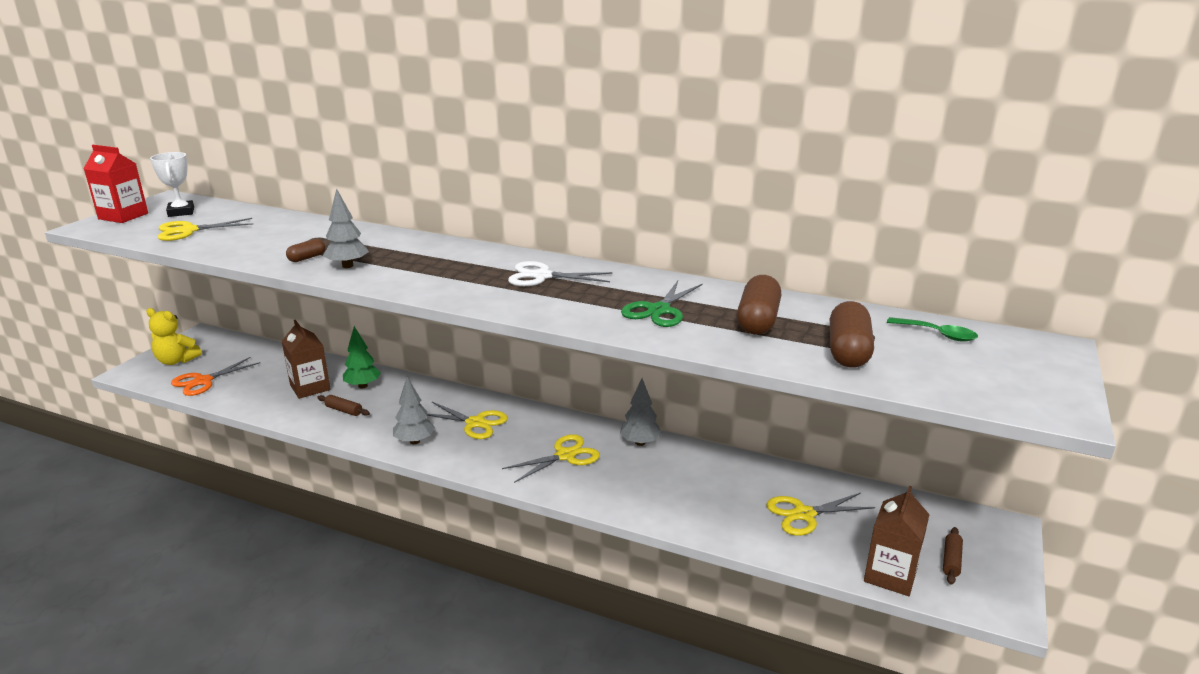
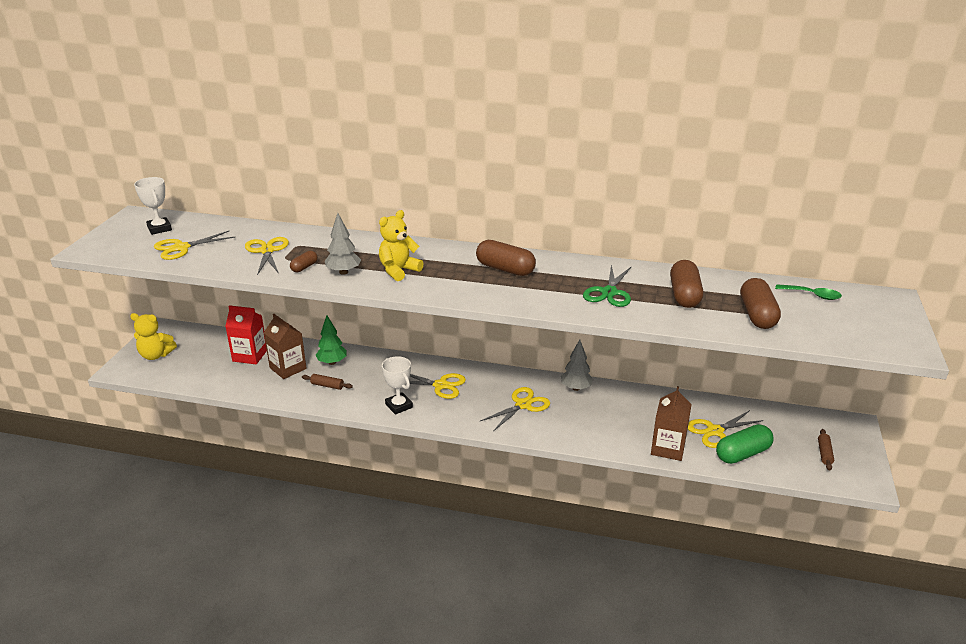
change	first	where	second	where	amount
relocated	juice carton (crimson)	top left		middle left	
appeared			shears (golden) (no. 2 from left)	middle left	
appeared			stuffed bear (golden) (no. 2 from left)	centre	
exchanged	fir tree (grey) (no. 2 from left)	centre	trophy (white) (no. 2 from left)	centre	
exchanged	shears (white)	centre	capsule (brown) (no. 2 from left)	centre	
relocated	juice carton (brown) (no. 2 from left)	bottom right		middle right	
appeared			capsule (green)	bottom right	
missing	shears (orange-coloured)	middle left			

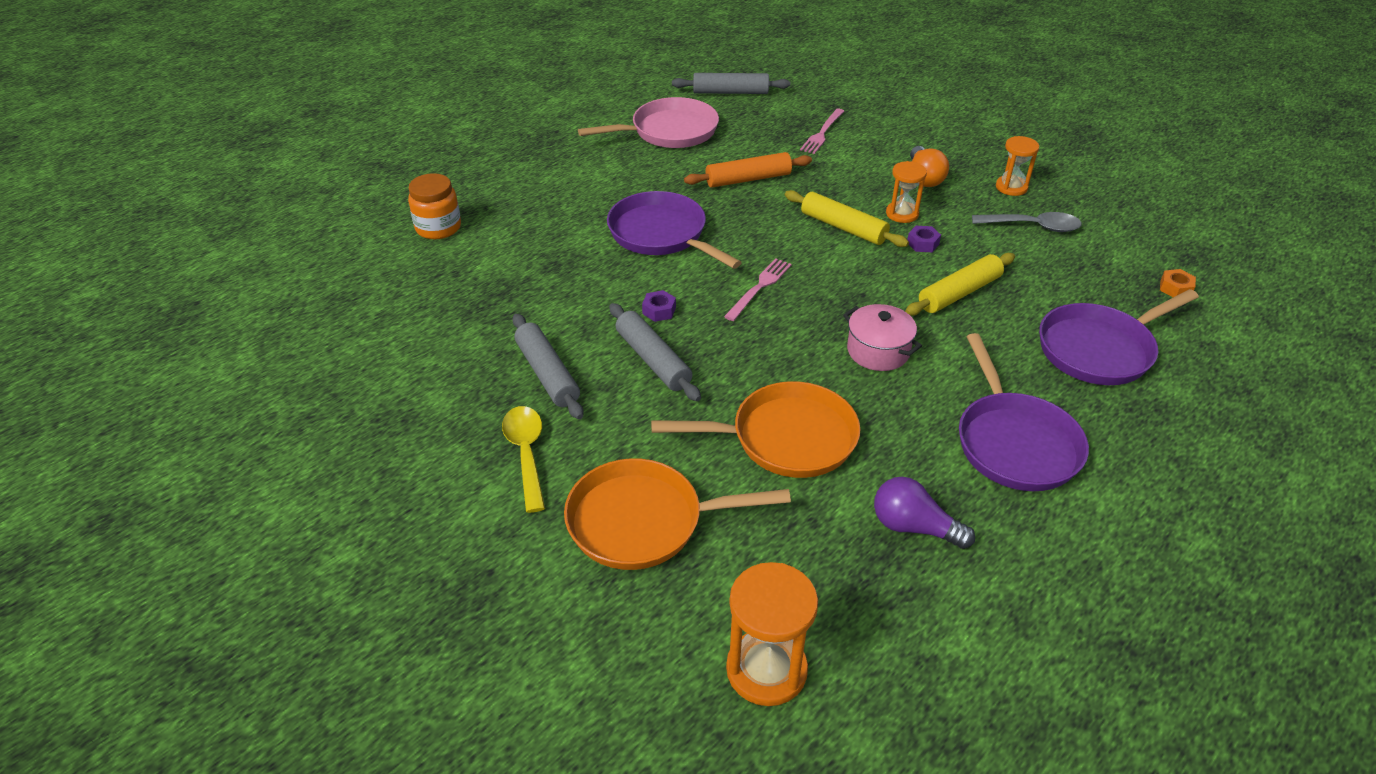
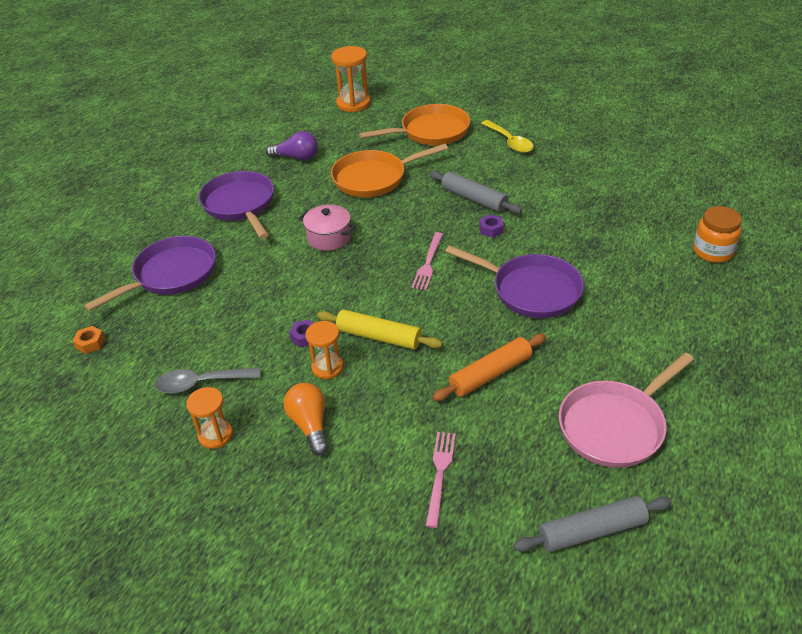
change	first	where	second	where	amount
missing	dough roller (grey) (no. 1 from left)	centre			
missing	dough roller (golden) (no. 2 from left)	middle right			

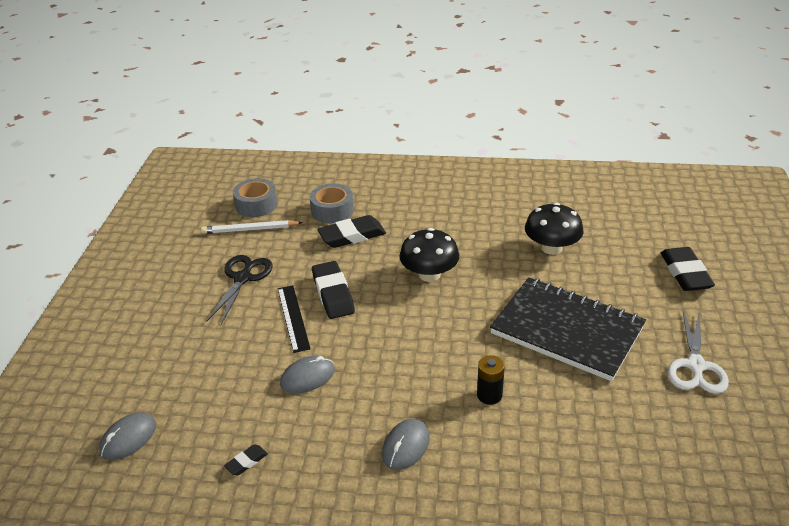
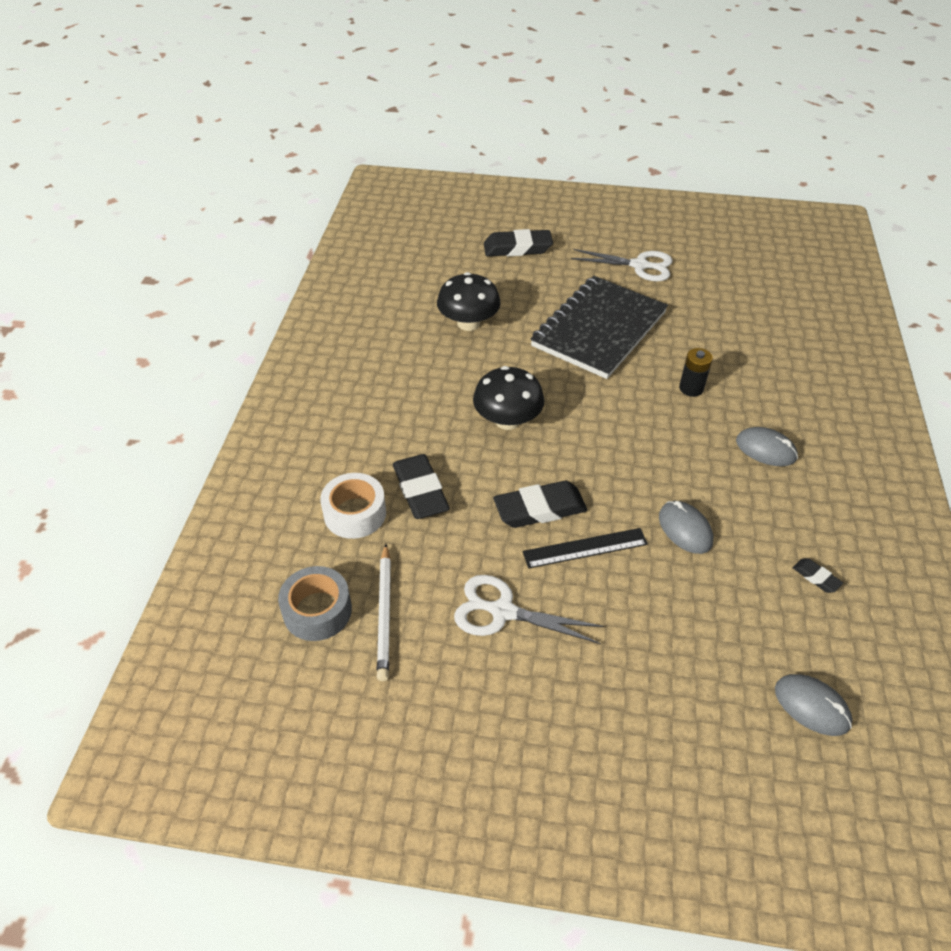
change	first	where	second	where	amount
colour	sticky tape (grey) (no. 2 from left)	centre	sticky tape (white)	centre	
colour	shears (ebony)	middle left	shears (white) (no. 1 from left)	centre	

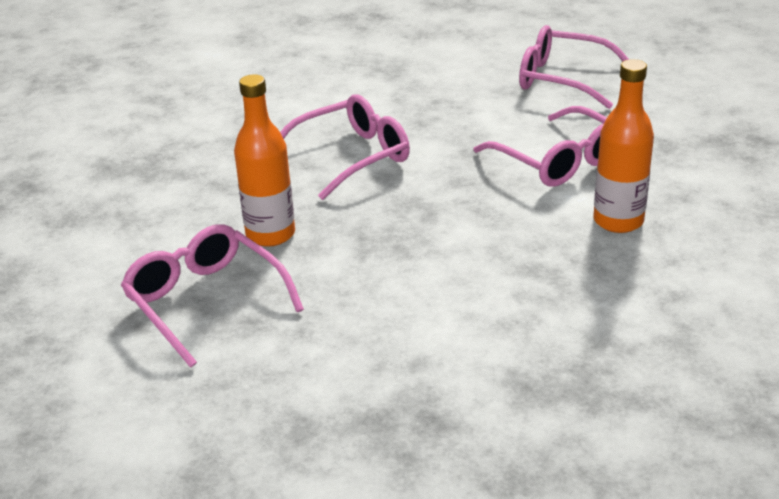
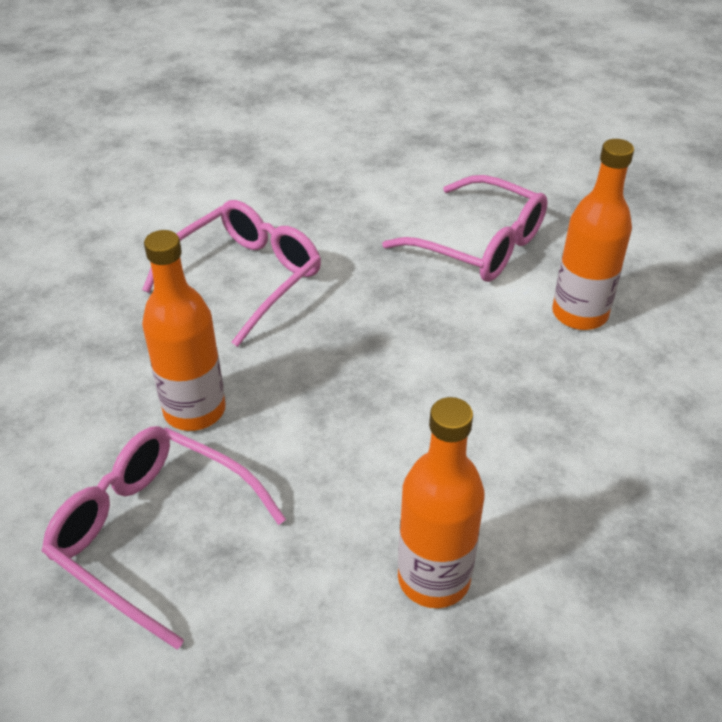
change	first	where	second	where	amount
appeared			flask (orange-coloured) (no. 2 from left)	bottom centre	
missing	spectacles (rosy) (no. 4 from left)	top right			

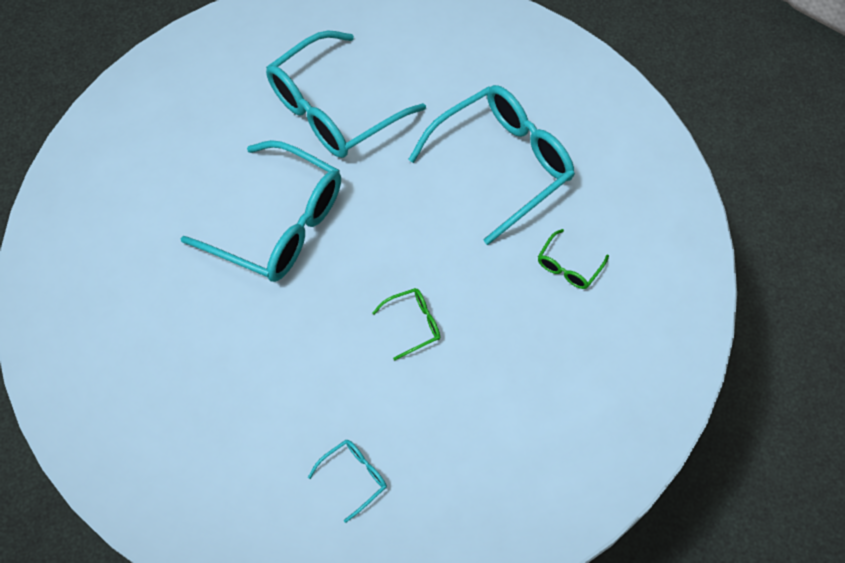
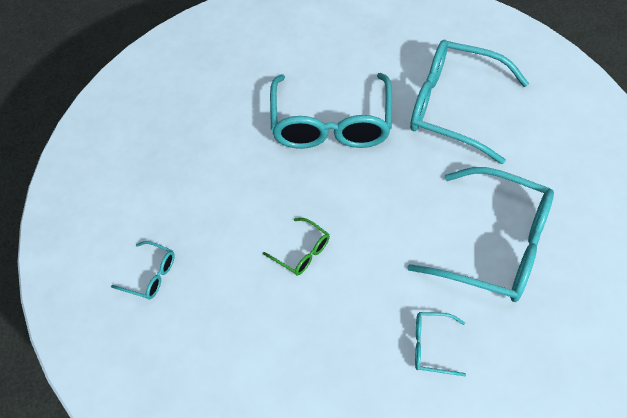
change	first	where	second	where	amount
colour	spectacles (green) (no. 2 from left)	middle right	spectacles (turquoise) (no. 3 from left)	bottom right	

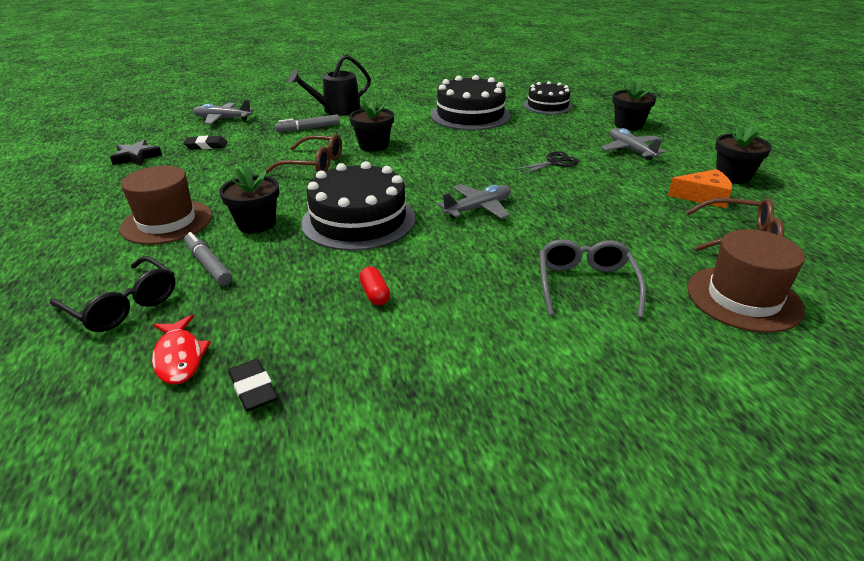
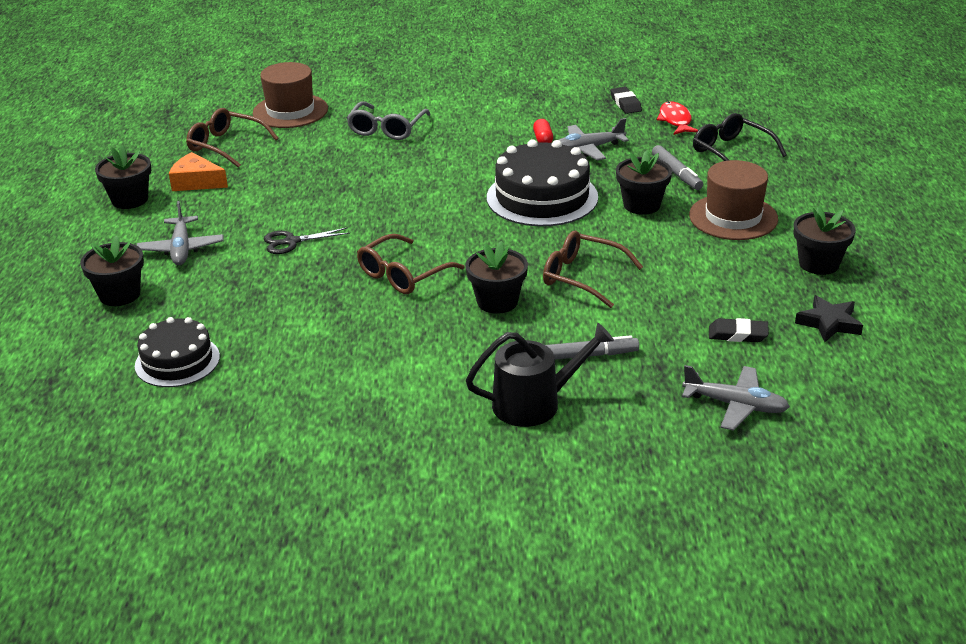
change	first	where	second	where	amount
appeared			spectacles (brown) (no. 2 from left)	centre	
relocated	aeroplane (grey) (no. 2 from left)	centre		top centre	
appeared			plant pot (ebony) (no. 5 from left)	middle right	
missing	gateau (ebony) (no. 2 from left)	top centre			

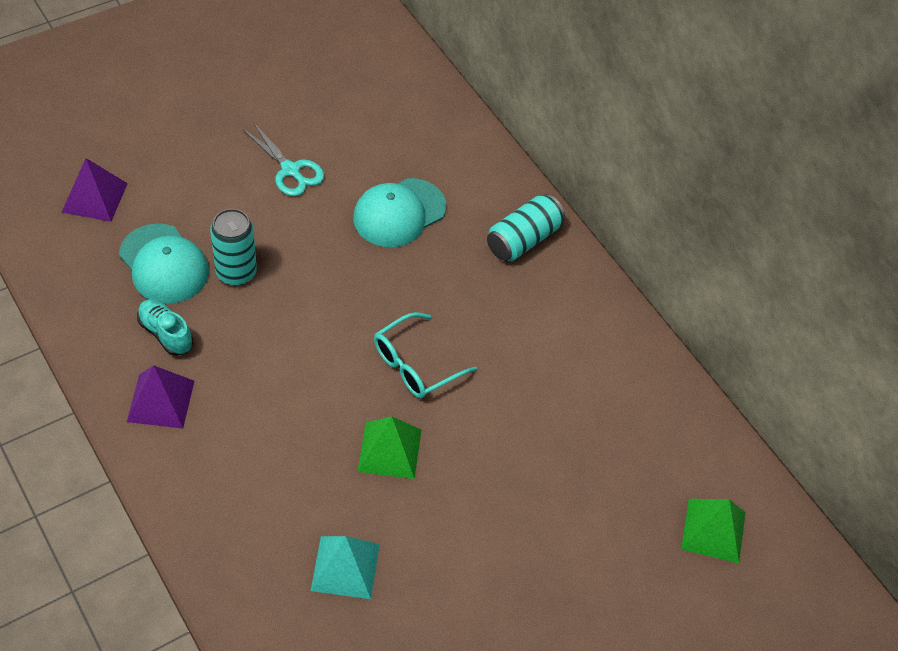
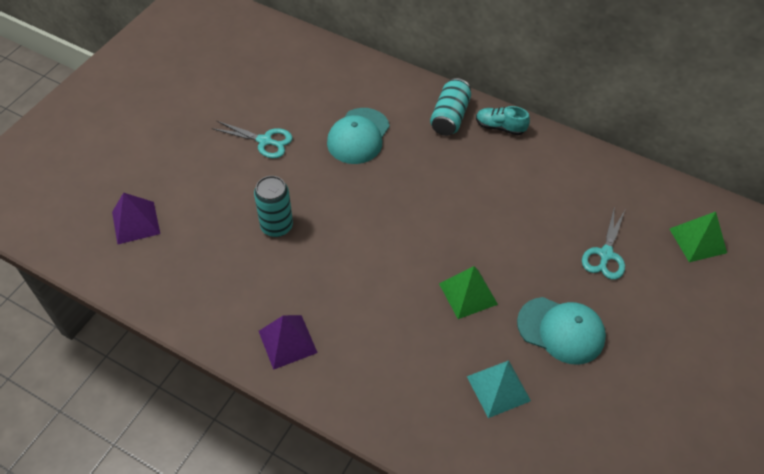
change	first	where	second	where	amount
relocated	lace-up shoe (turquoise)	middle left		top centre	
relocated	peaked cap (turquoise) (no. 1 from left in the first image)	middle left	peaked cap (turquoise) (no. 2 from left)	bottom right	
appeared			shears (turquoise) (no. 2 from left)	middle right	
missing	spectacles (turquoise)	centre			

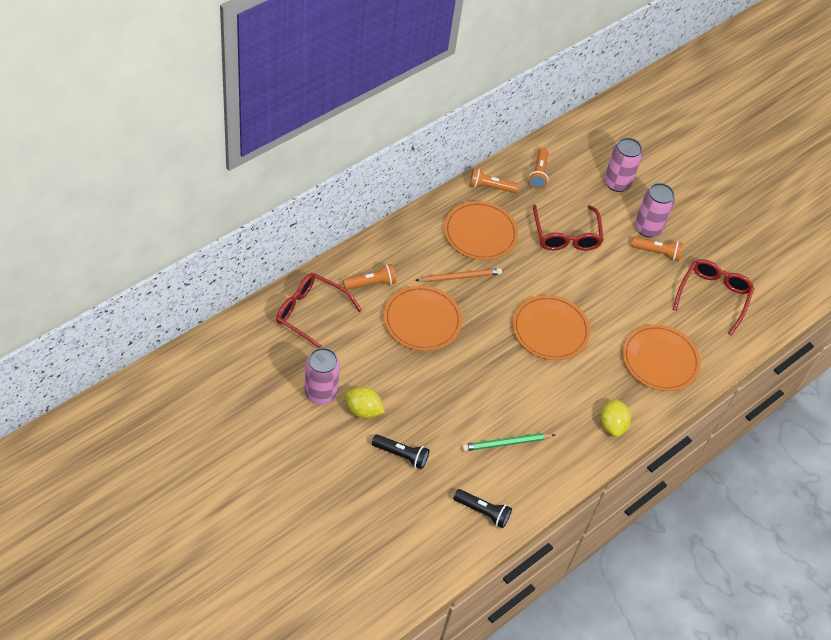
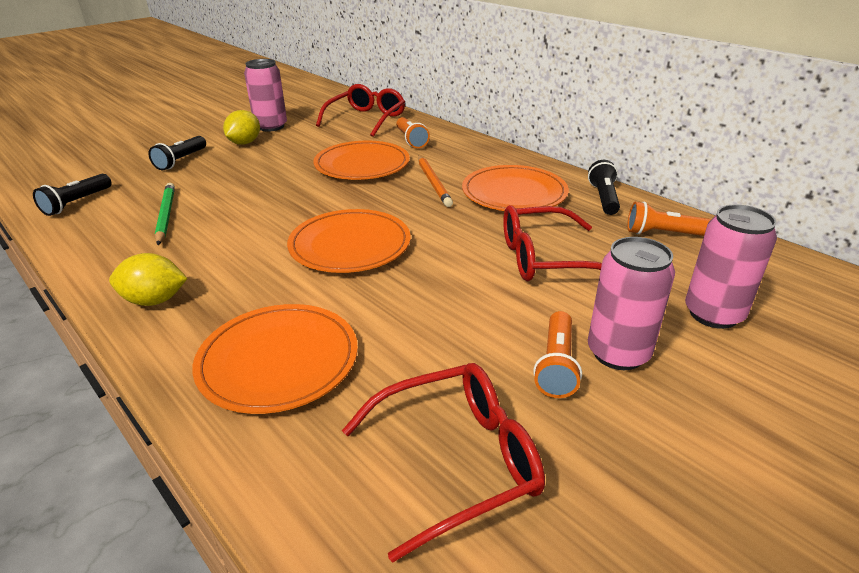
change	first	where	second	where	amount
spun	spectacles (crimson) (no. 3 from left in the first image)	middle right	spectacles (crimson) (no. 2 from left)	bottom centre	45 degrees counterclockwise
colour	torch (orange-coloured) (no. 2 from left)	top centre	torch (ebony) (no. 3 from left)	top right	

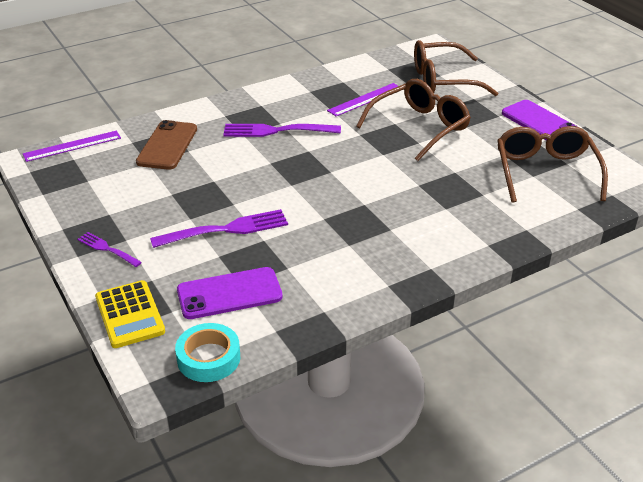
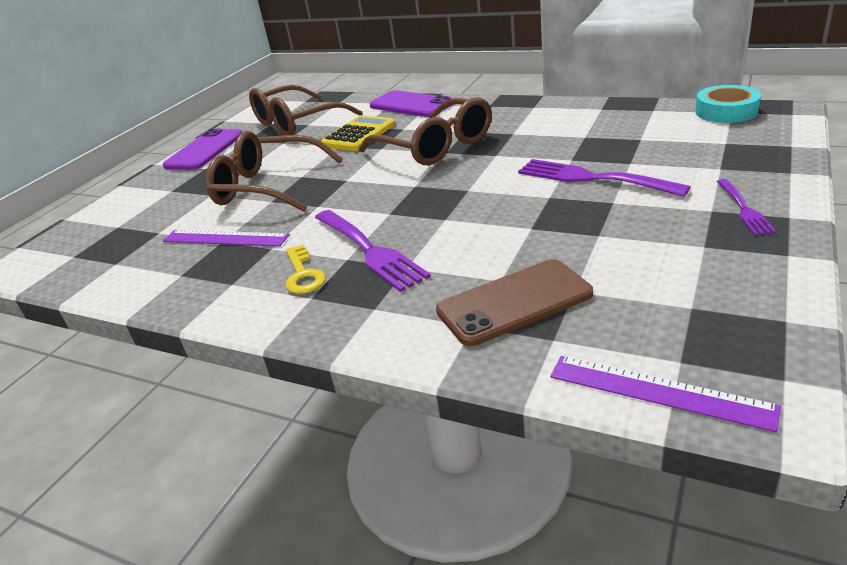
change	first	where	second	where	amount
appeared			latchkey (golden)	centre	
relocated	adding machine (golden)	middle left		top centre	
relocated	spectacles (brown) (no. 2 from left in the first image)	top right	spectacles (brown) (no. 3 from left)	top centre	
relocated	smartphone (violet) (no. 1 from left in the first image)	centre	smartphone (violet) (no. 2 from left)	top centre	

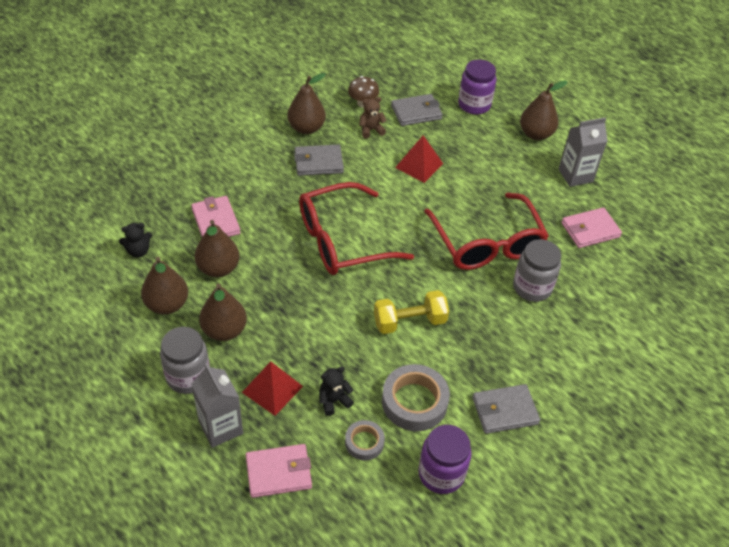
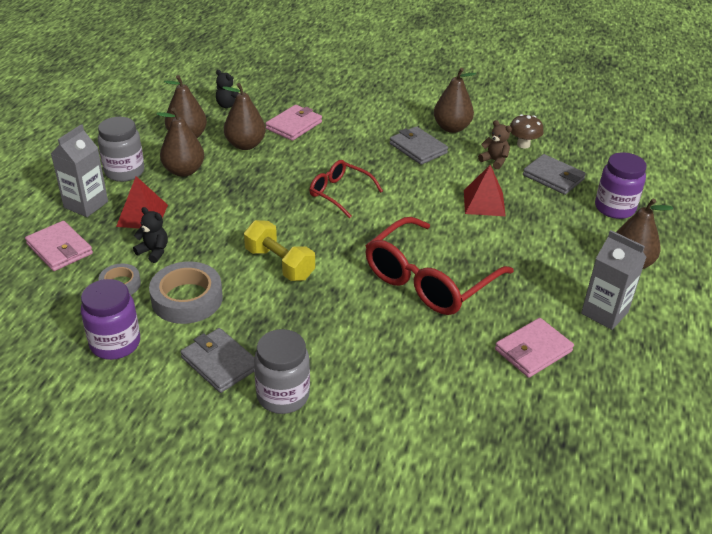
change	first	where	second	where	amount
relocated	preserve jar (grey) (no. 2 from left)	middle right		bottom centre	
size	spectacles (crimson) (no. 1 from left)	centre		centre	x0.56
spun	wallet (rosy) (no. 3 from left)	middle right		middle right	75 degrees counterclockwise

